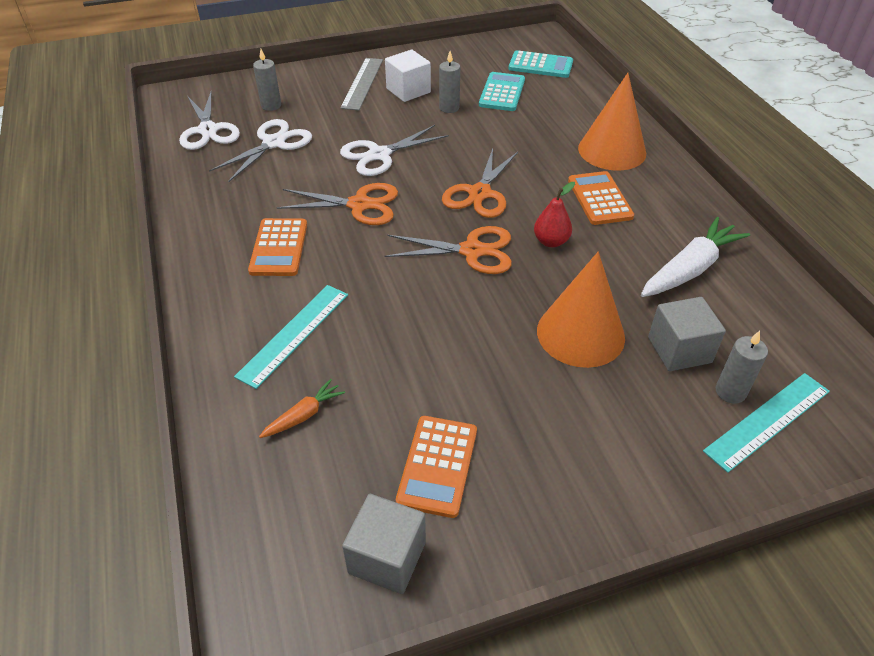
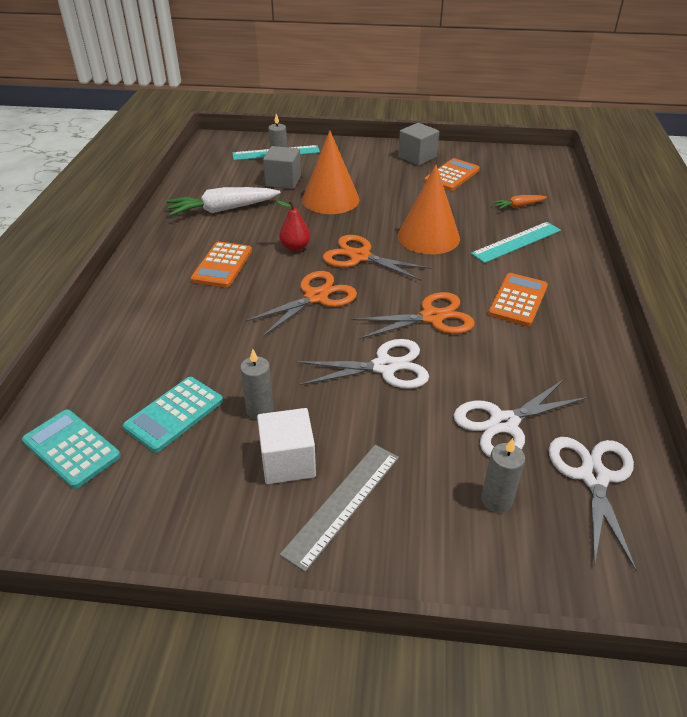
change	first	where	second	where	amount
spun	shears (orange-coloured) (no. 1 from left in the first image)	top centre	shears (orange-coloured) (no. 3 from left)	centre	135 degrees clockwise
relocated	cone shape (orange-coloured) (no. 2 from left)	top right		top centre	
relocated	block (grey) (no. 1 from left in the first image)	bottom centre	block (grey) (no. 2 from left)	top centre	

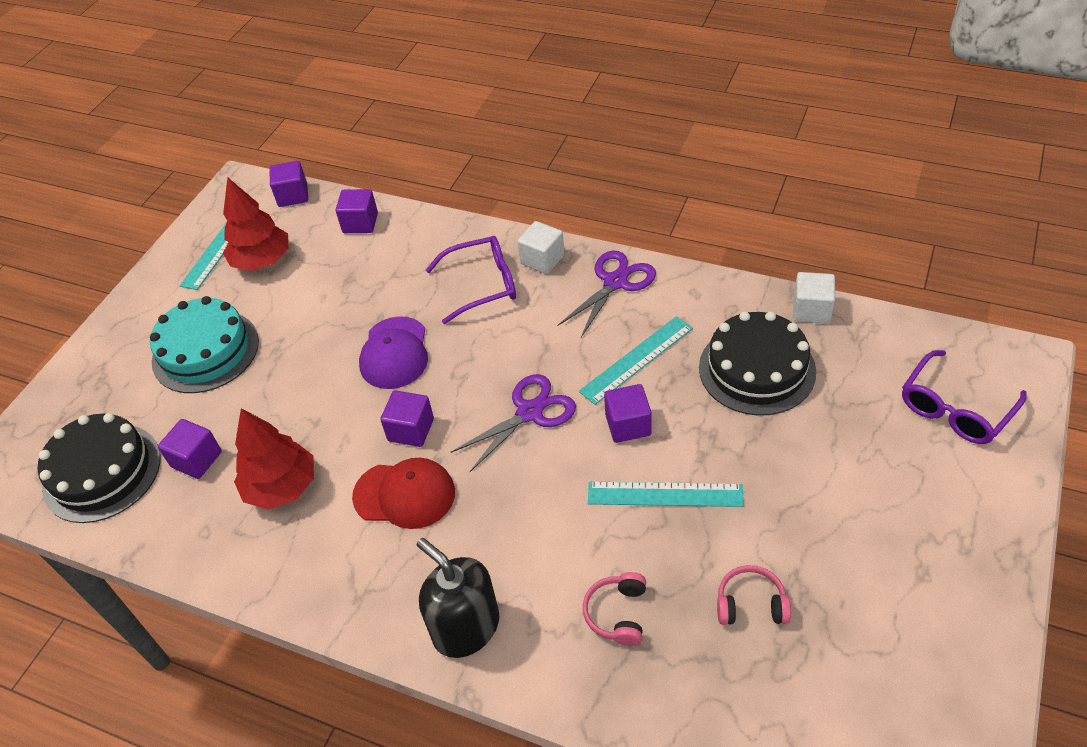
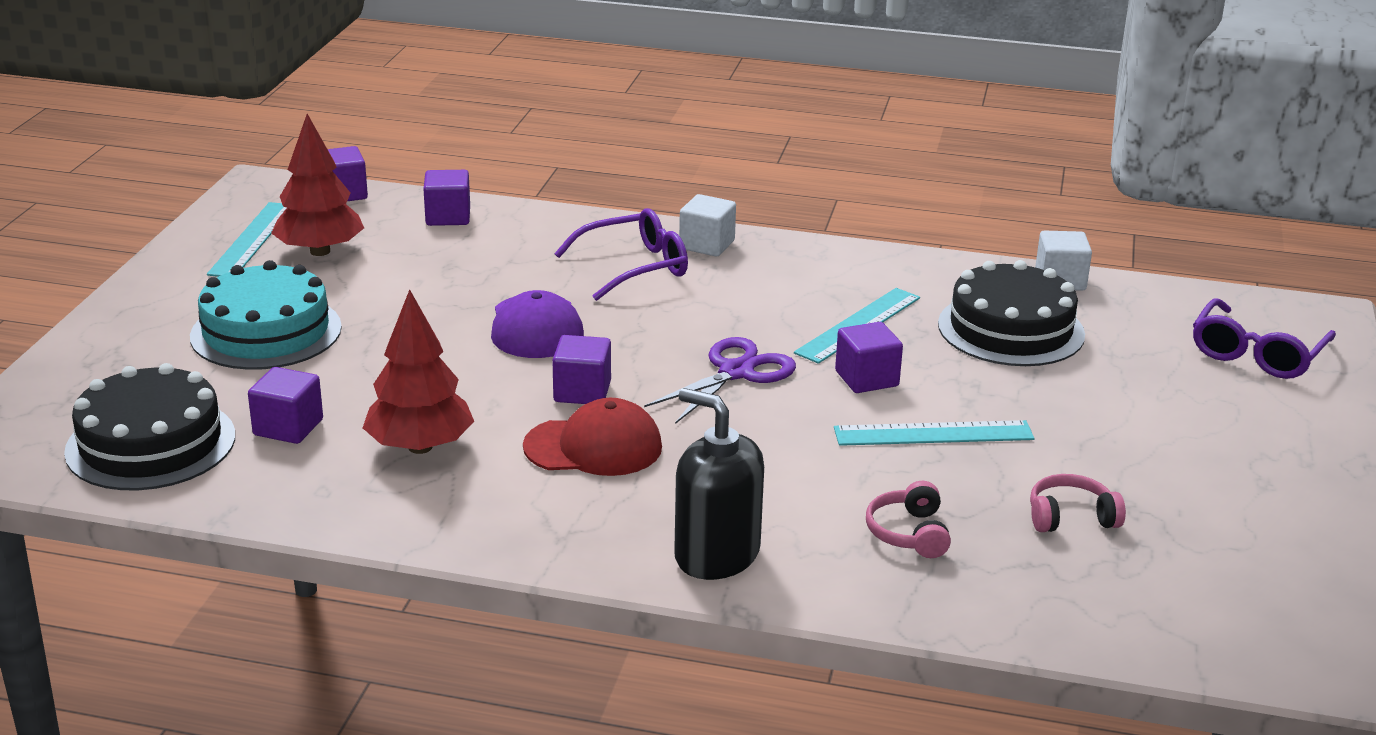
change	first	where	second	where	amount
missing	shears (violet) (no. 2 from left)	centre			

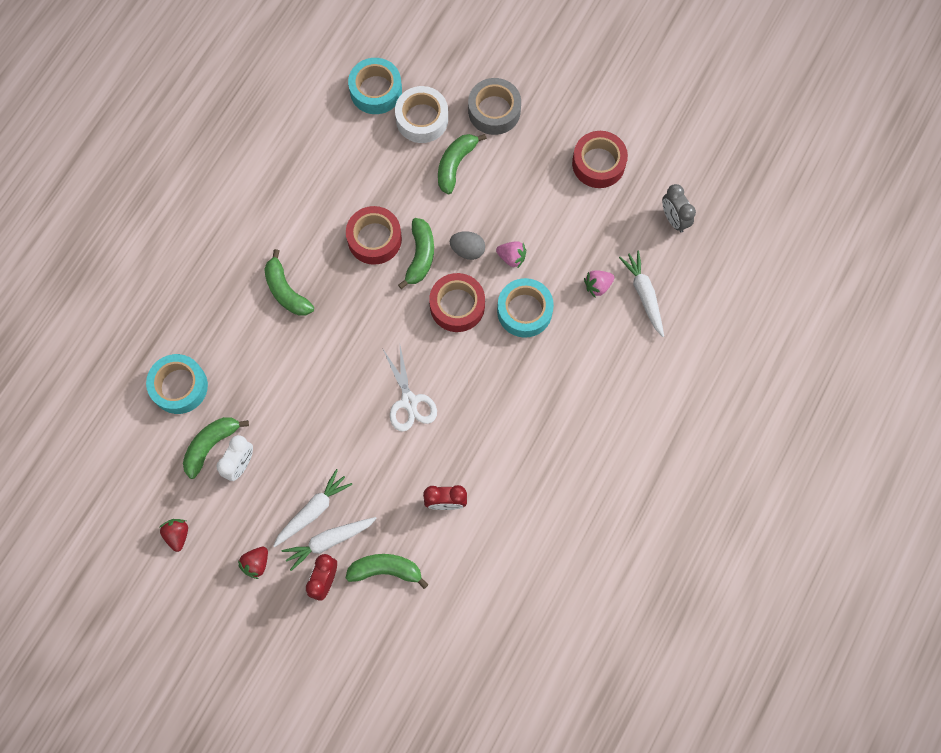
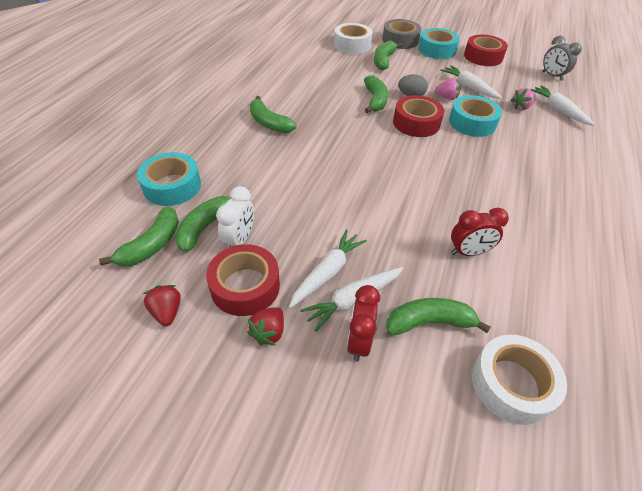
change	first	where	second	where	amount
appeared			banana fruit (green) (no. 1 from left)	middle left	
relocated	sticky tape (crimson) (no. 1 from left)	top centre		centre	
relocated	sticky tape (turquoise) (no. 2 from left)	top centre		top right	
appeared			toy carrot (white) (no. 3 from left)	top right	
appeared			sticky tape (white) (no. 2 from left)	bottom right	
missing	shears (white)	centre			

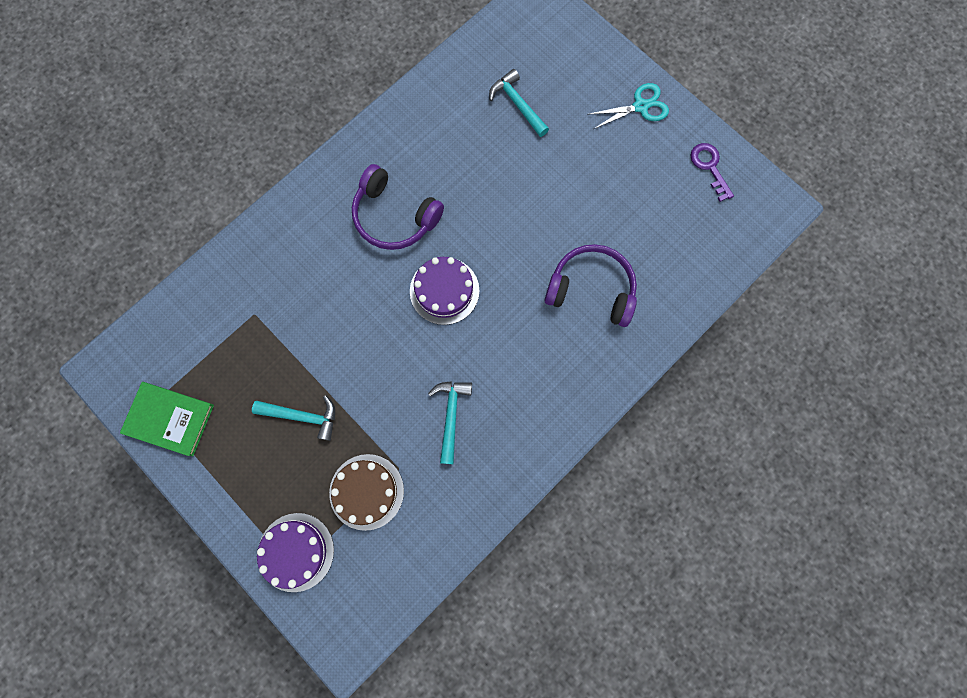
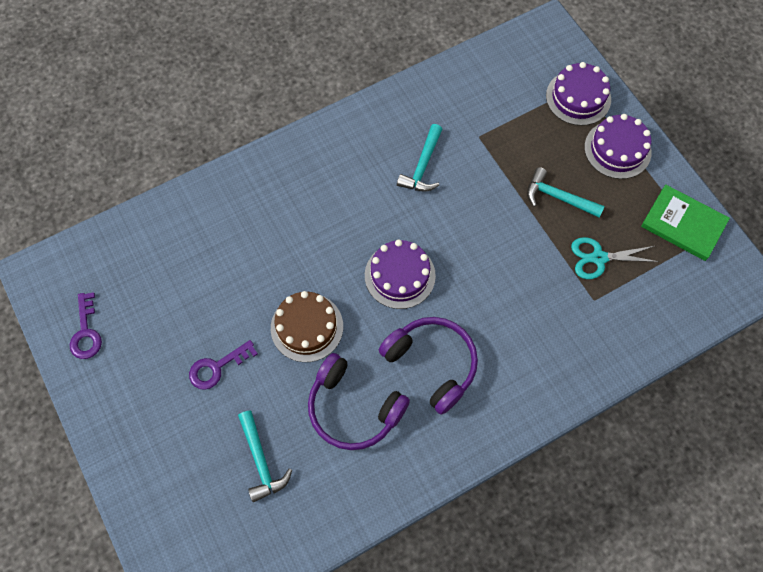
change	first	where	second	where	amount
appeared			latchkey (violet) (no. 2 from left)	middle left	
relocated	gateau (brown)	bottom centre		centre	
relocated	headset (violet) (no. 2 from left in the first image)	centre	headset (violet) (no. 1 from left)	bottom centre	
relocated	shears (turquoise)	top centre		middle right	
appeared			gateau (violet) (no. 3 from left)	top right	

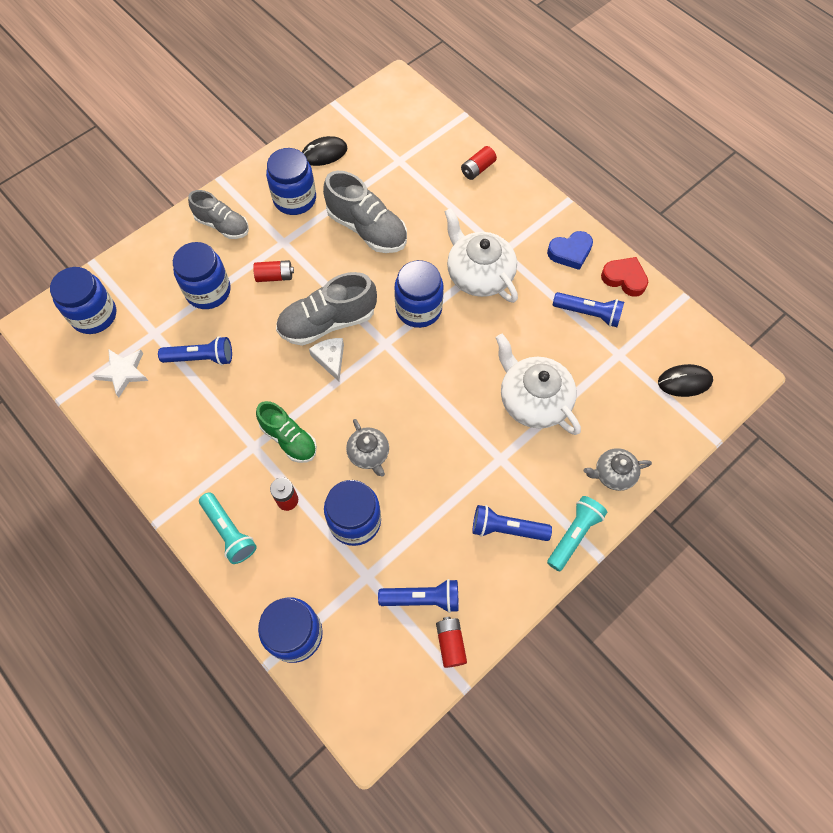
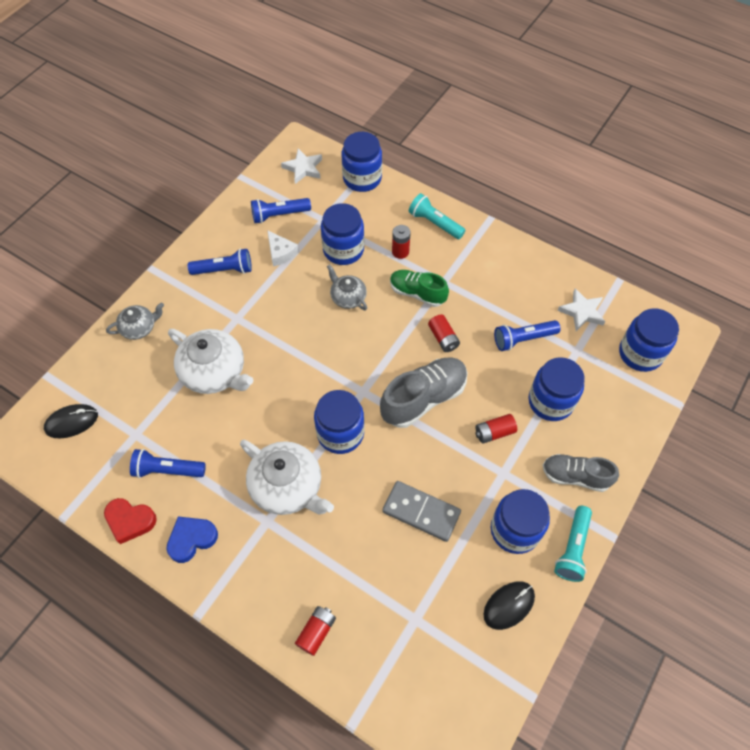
change	first	where	second	where	amount
relocated	cheese wedge (white)	centre		top centre	
appeared			star (white) (no. 1 from left)	top centre	
exchanged	lace-up shoe (grey) (no. 3 from left)	top centre	domino piece (grey)	bottom centre	
relocated	battery (crimson) (no. 3 from left)	bottom centre		centre	
relocated	torch (turquoise) (no. 2 from left)	middle right		bottom right	

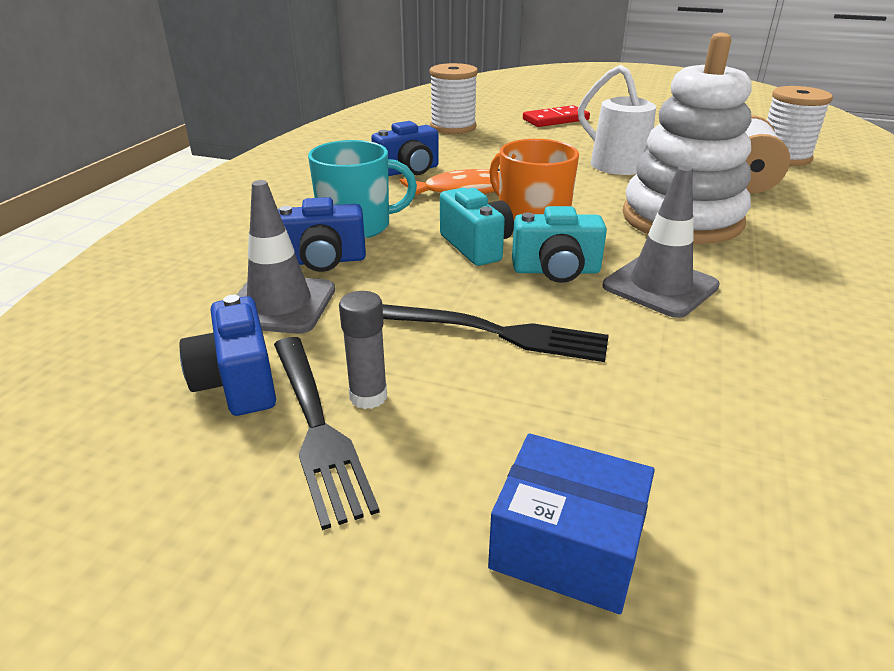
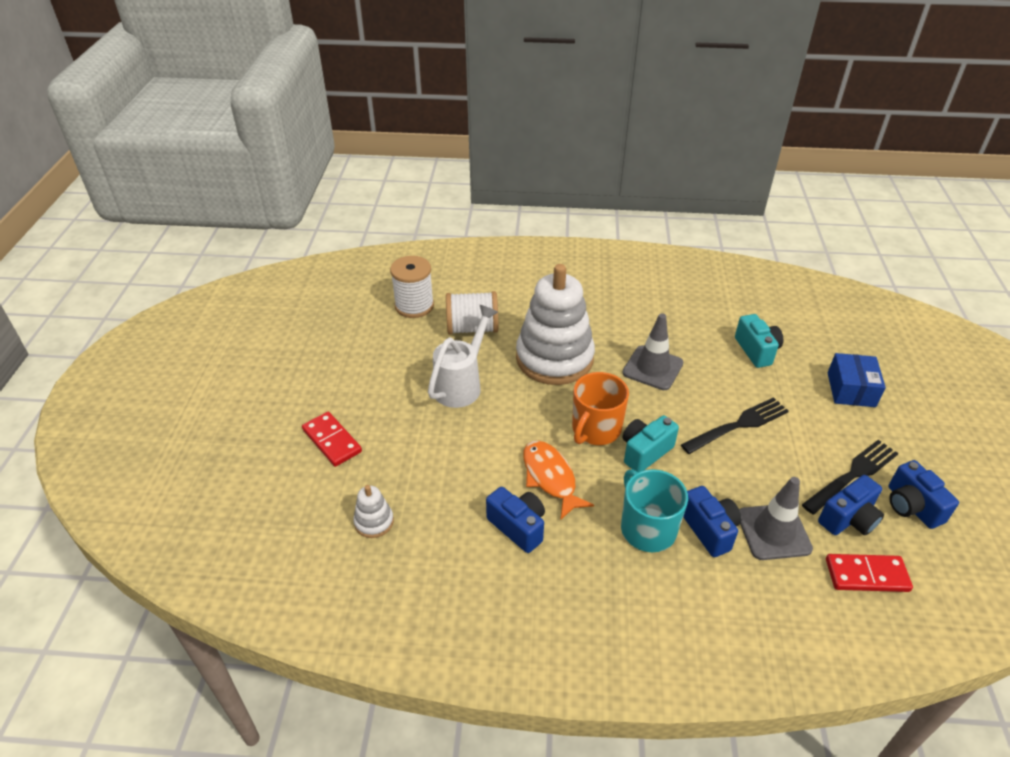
change	first	where	second	where	amount
exchanged	spool (white) (no. 1 from left)	top centre	ring stacker (white) (no. 1 from left)	bottom centre	
spun	dinner fork (ebony) (no. 2 from left in the first image)	centre	dinner fork (ebony) (no. 1 from left)	middle right	60 degrees clockwise
relocated	photo camera (turquoise) (no. 2 from left)	centre		middle right	
appeared			domino piece (crimson) (no. 2 from left)	bottom right	
appeared			photo camera (cobalt) (no. 4 from left)	middle right	
missing	glue (grey)	centre			

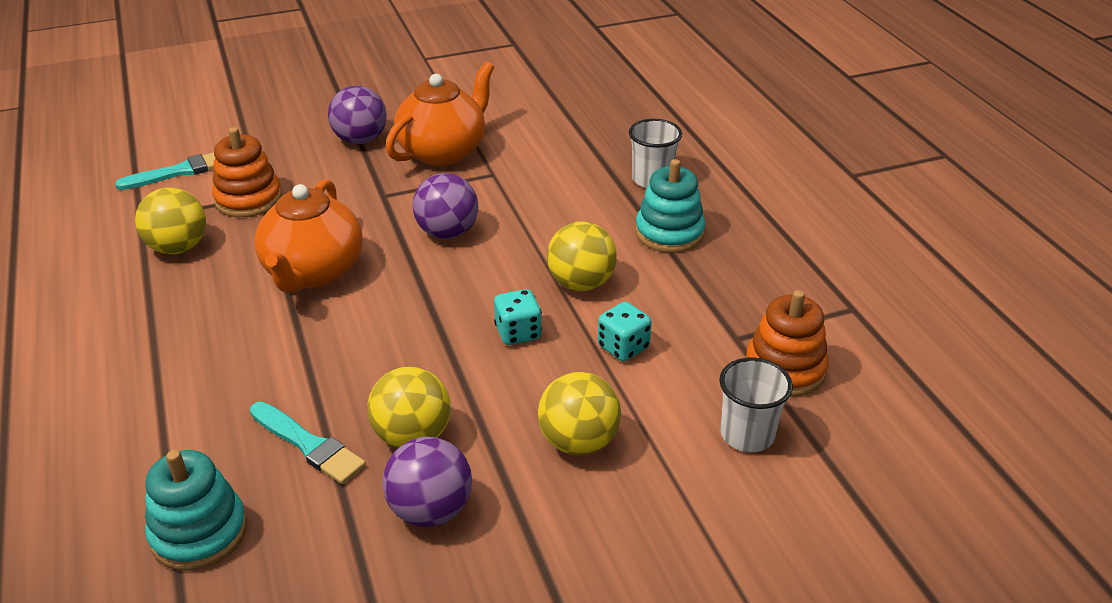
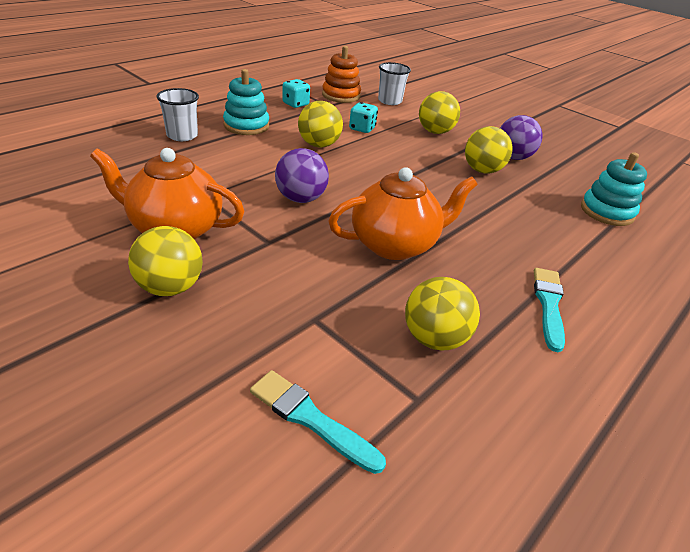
change	first	where	second	where	amount
colour	ball (violet) (no. 1 from left)	top left	ball (golden) (no. 1 from left)	middle left	
relocated	die (turquoise) (no. 1 from left)	centre		top centre	
relocated	paintbrush (turquoise) (no. 2 from left)	bottom left		middle right	
missing	ring stacker (orange-coloured) (no. 1 from left)	top left			

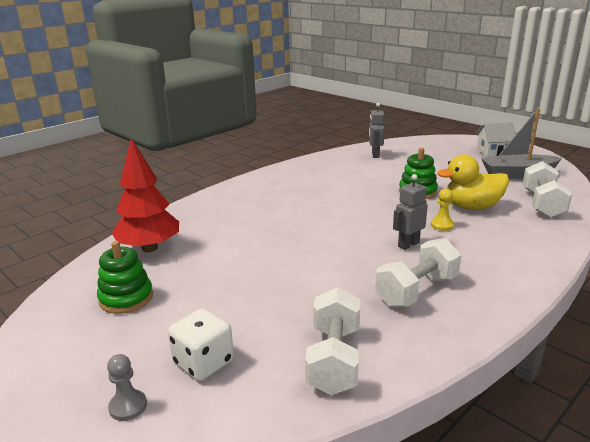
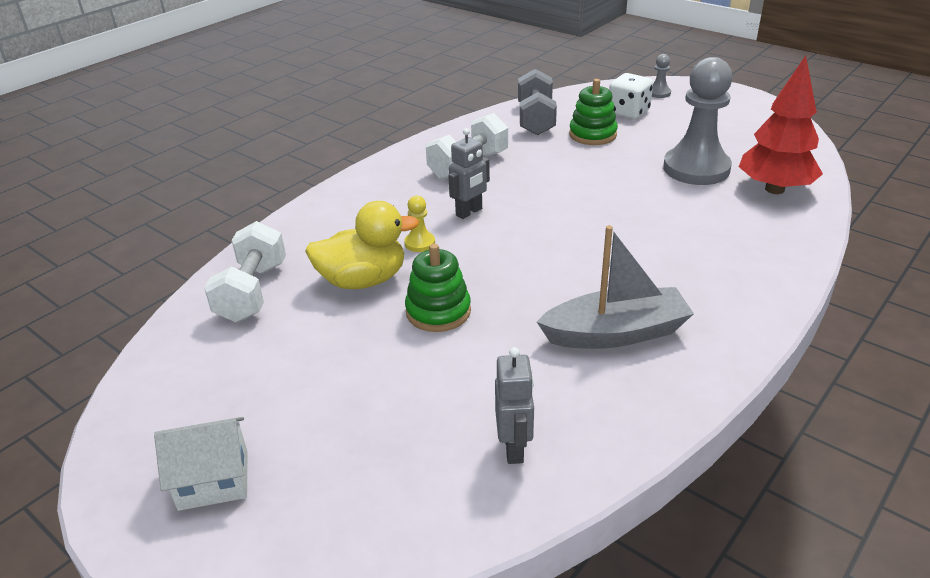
change	first	where	second	where	amount
colour	free weight (white) (no. 1 from left)	bottom centre	free weight (grey)	top centre	
relocated	sailboat (grey)	top right		centre	
relocated	ring stacker (green) (no. 1 from left in the first image)	middle left	ring stacker (green) (no. 2 from left)	top centre	
appeared			game pawn (grey) (no. 2 from left)	top right	

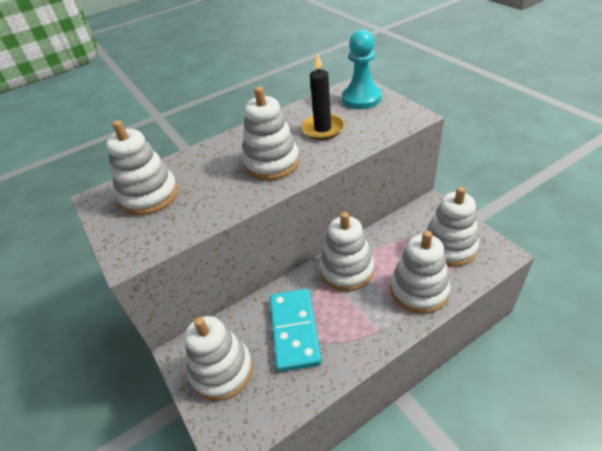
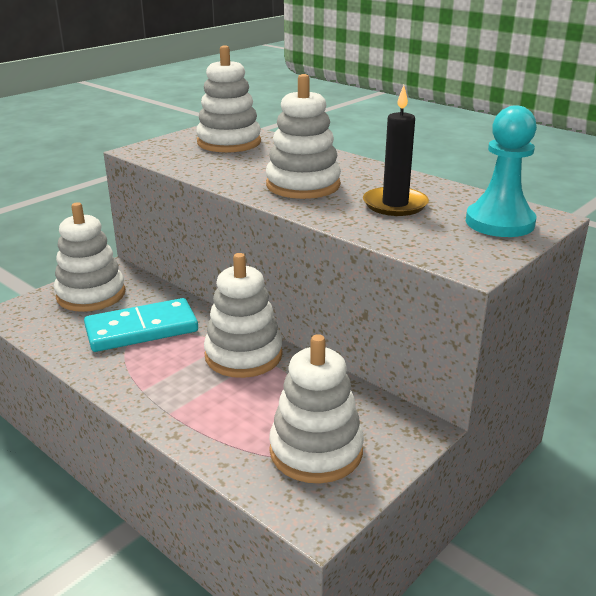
change	first	where	second	where	amount
missing	ring stacker (white) (no. 5 from left)	middle right			

